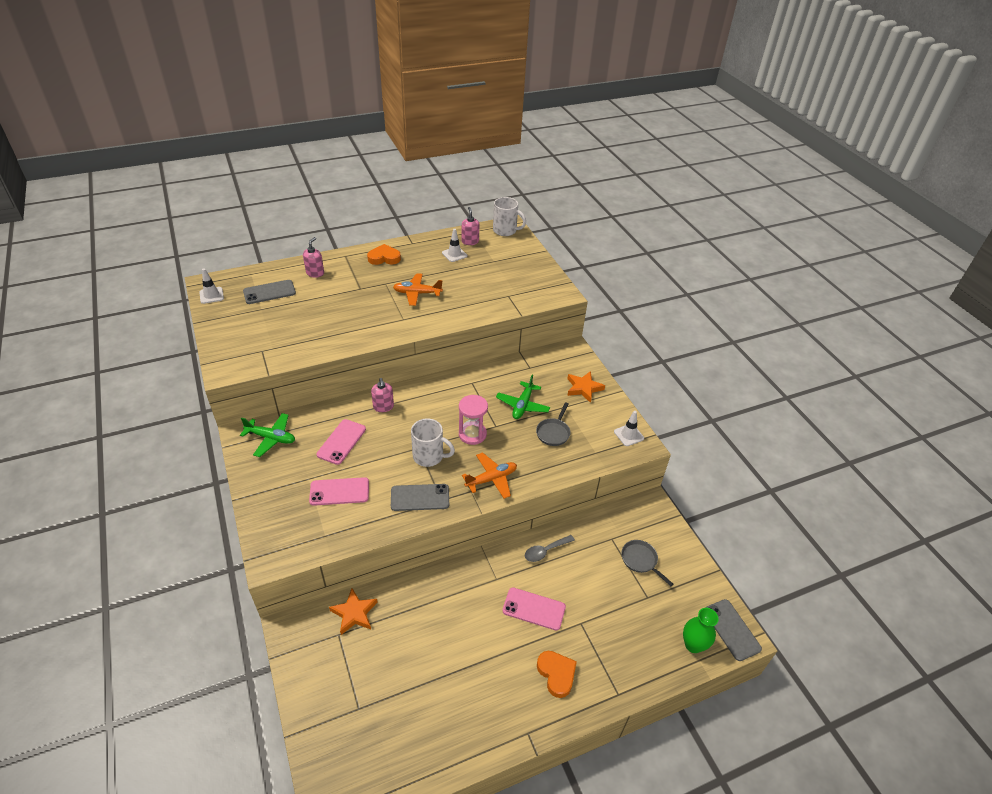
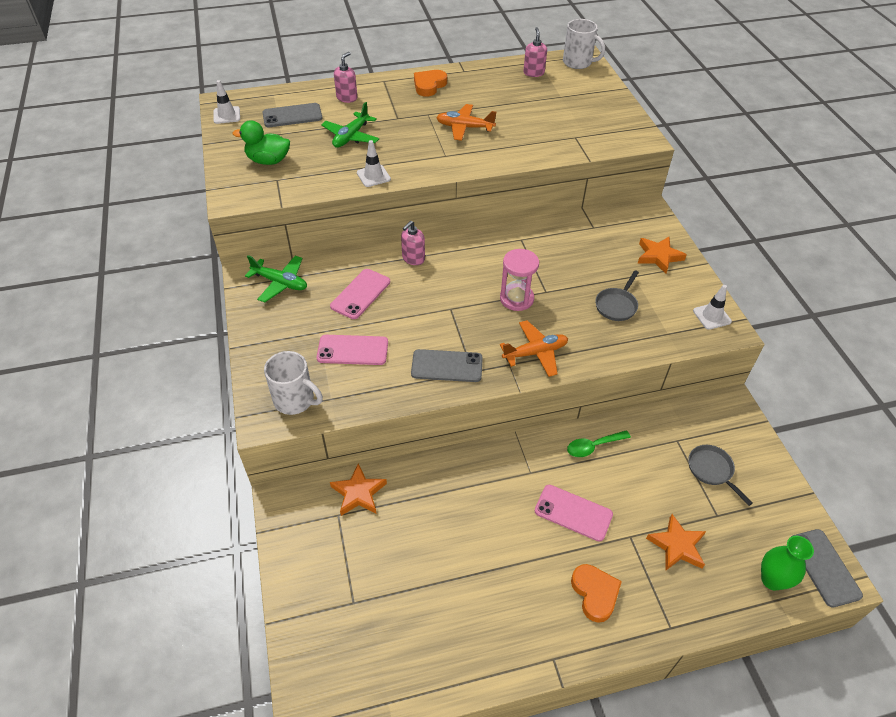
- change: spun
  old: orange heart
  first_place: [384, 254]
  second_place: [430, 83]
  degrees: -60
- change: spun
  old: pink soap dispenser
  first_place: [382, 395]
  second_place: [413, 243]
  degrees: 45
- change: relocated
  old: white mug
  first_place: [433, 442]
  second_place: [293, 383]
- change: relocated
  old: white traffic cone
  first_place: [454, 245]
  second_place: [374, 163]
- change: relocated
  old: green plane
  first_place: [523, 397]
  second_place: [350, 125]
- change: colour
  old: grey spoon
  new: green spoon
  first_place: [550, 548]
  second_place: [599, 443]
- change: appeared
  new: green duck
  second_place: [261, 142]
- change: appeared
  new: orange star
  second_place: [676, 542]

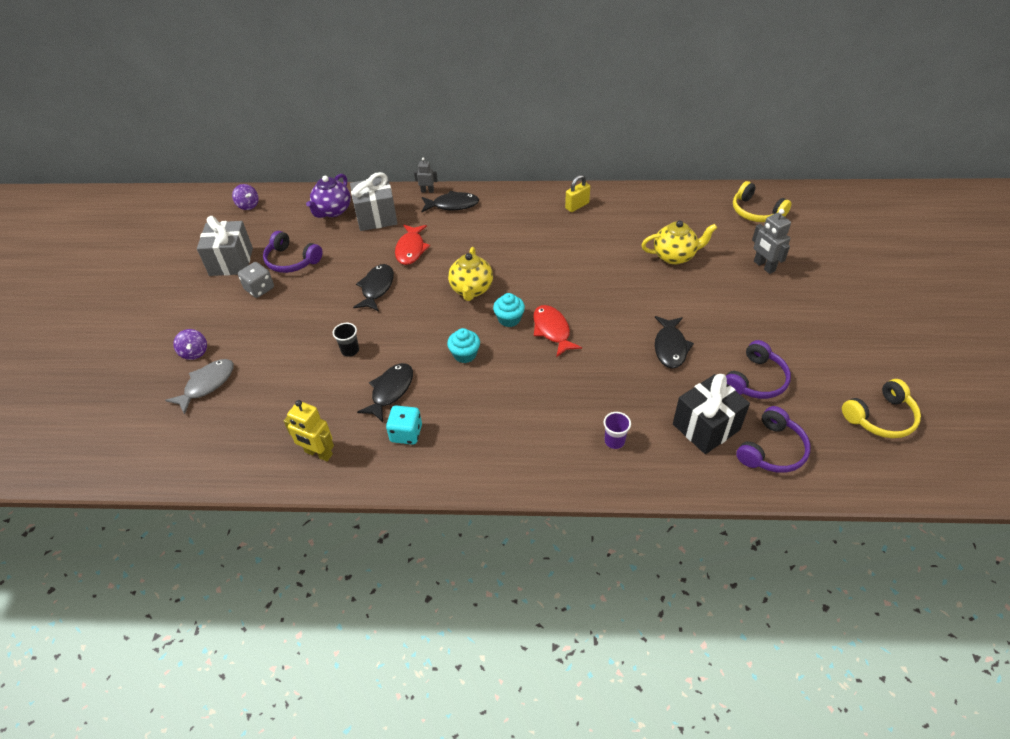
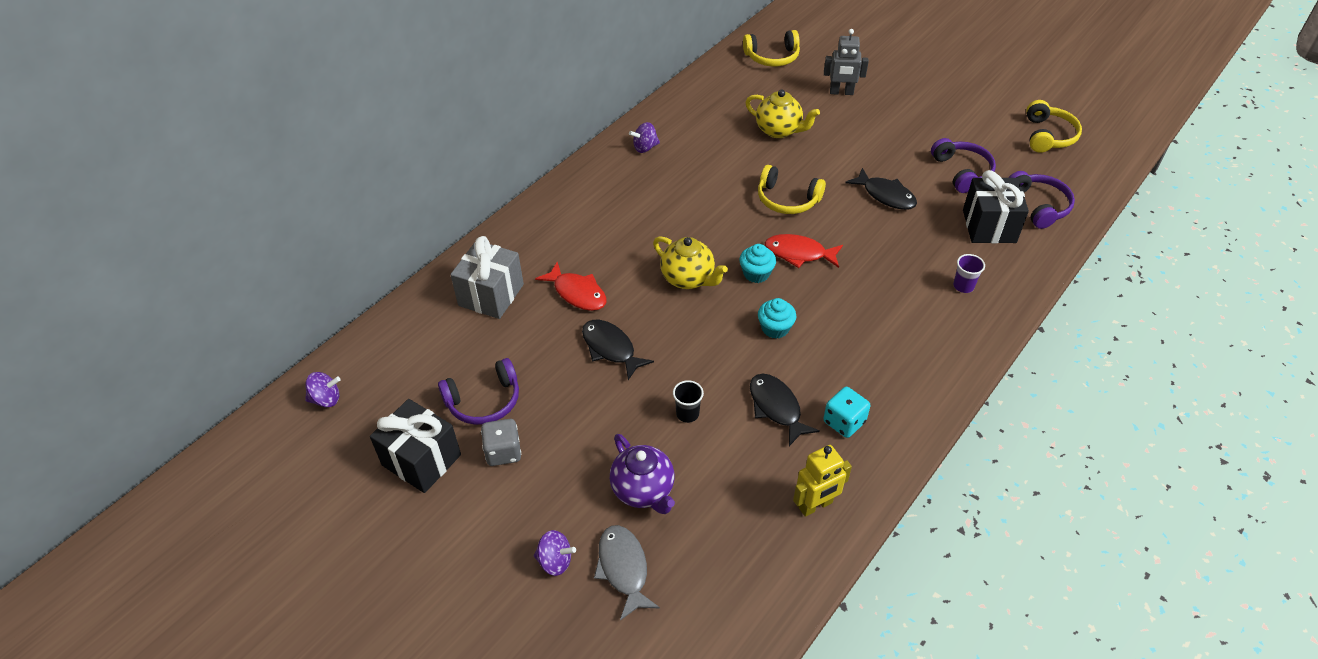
- change: colour
  old: grey gift
  new: black gift
  first_place: [225, 246]
  second_place: [415, 446]
- change: relocated
  old: purple teapot
  first_place: [328, 196]
  second_place: [642, 474]
- change: missing
  old: grey robot
  first_place: [426, 175]
- change: missing
  old: black fish
  first_place: [450, 201]
- change: exchanged
  old: yellow padlock
  new: purple spinning top
  first_place: [577, 193]
  second_place: [644, 137]
- change: spun
  old: yellow teapot
  first_place: [679, 242]
  second_place: [782, 113]
  degrees: 90
- change: appeared
  new: yellow headphones
  second_place: [792, 189]

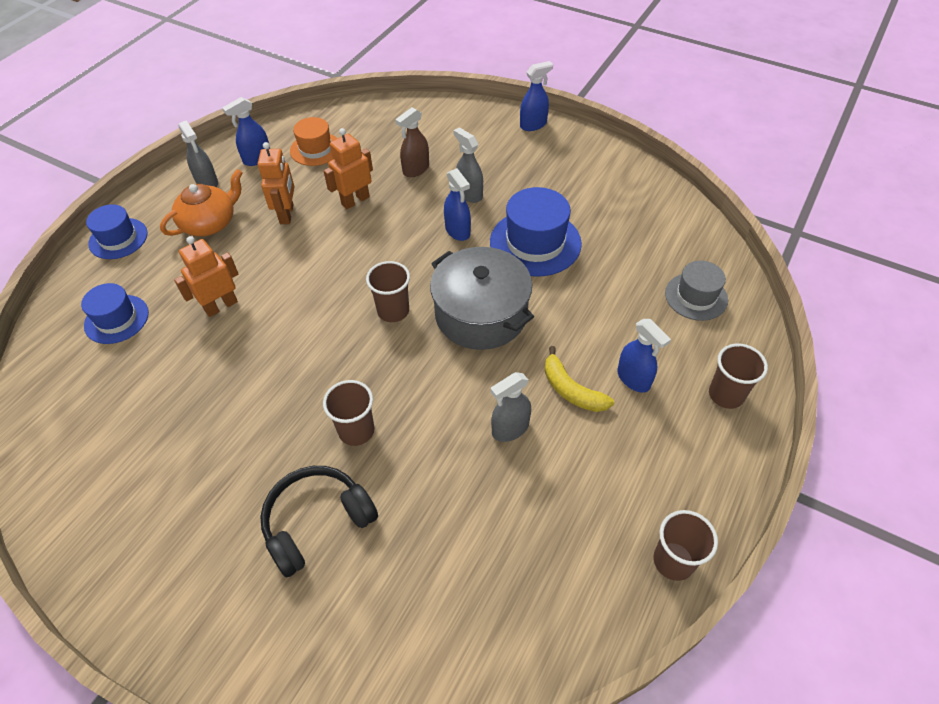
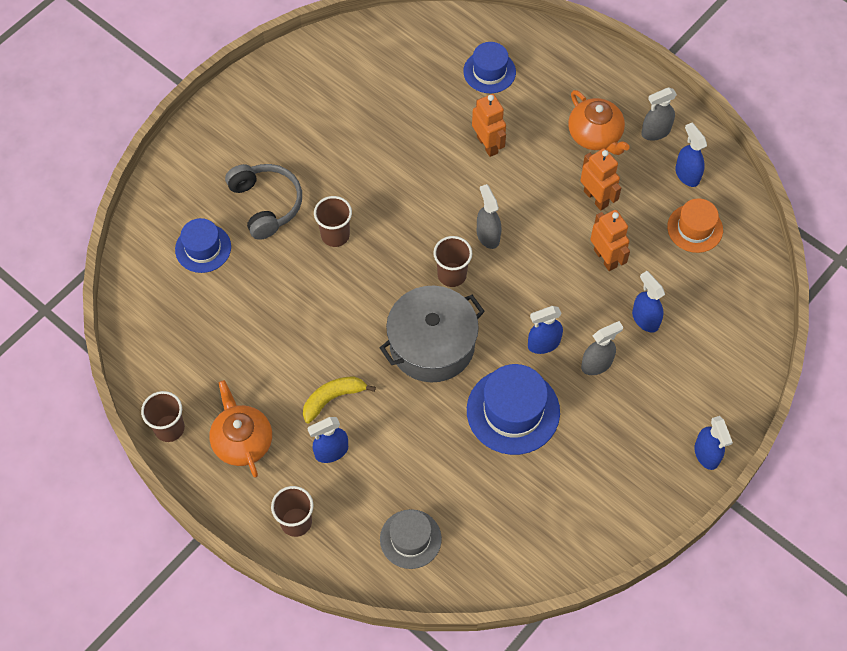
- change: relocated
  old: blue hat
  first_place: [117, 231]
  second_place: [203, 245]
- change: spun
  old: orange robot
  first_place: [276, 183]
  second_place: [600, 179]
  degrees: -135
- change: colour
  old: black headphones
  new: grey headphones
  first_place: [319, 521]
  second_place: [263, 202]
- change: colour
  old: brown spray bottle
  new: blue spray bottle
  first_place: [412, 142]
  second_place: [648, 302]
- change: relocated
  old: grey spray bottle
  first_place: [511, 407]
  second_place: [489, 216]
- change: appeared
  new: orange teapot
  second_place: [240, 429]

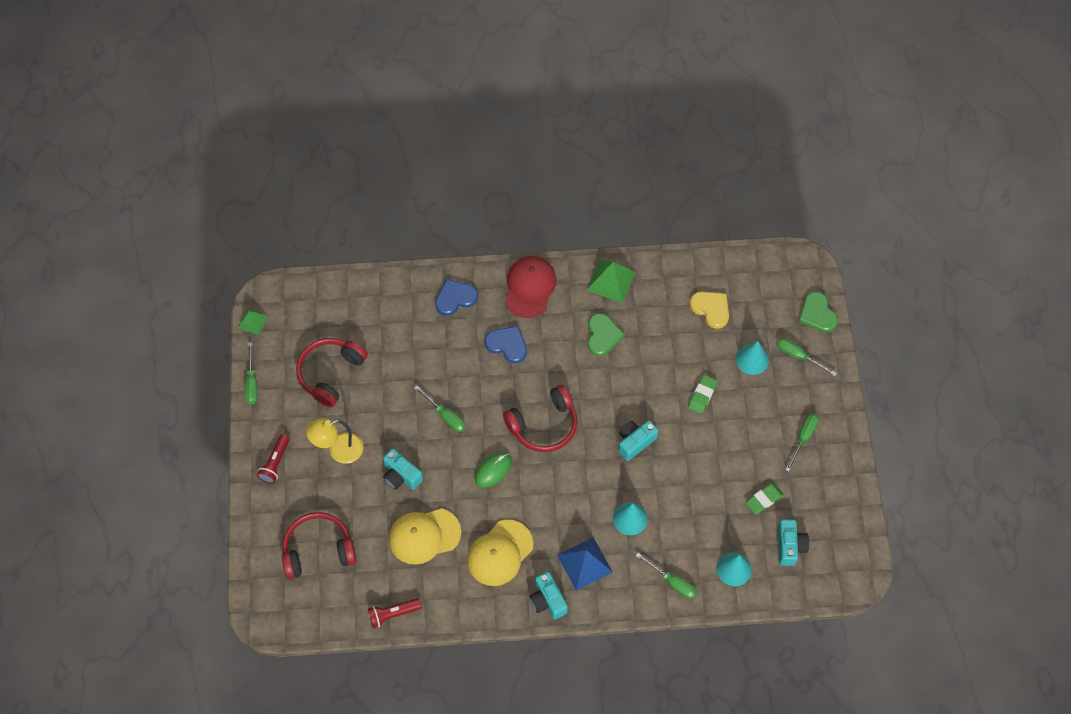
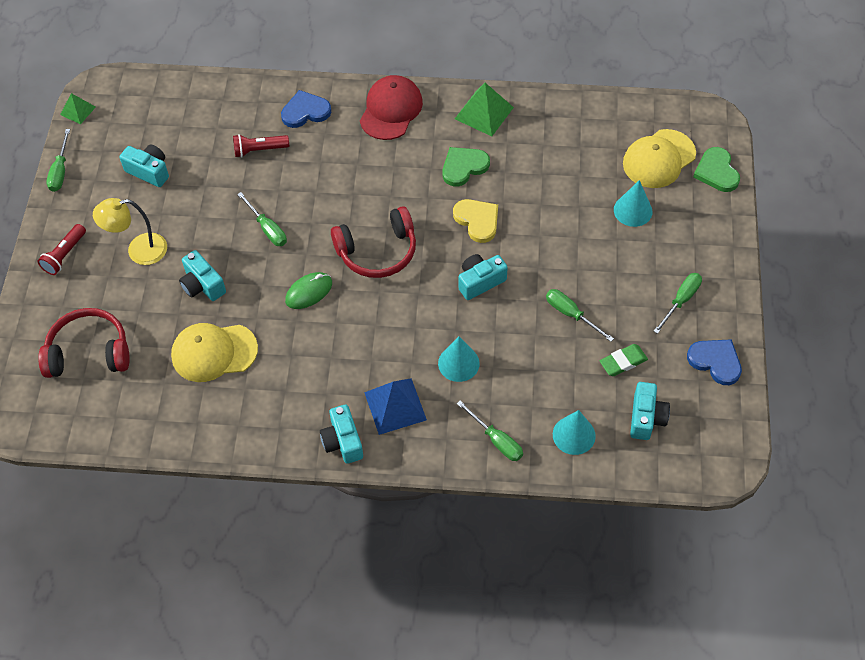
- change: exchanged
  old: red headphones
  new: turquoise camera
  first_place: [332, 373]
  second_place: [144, 166]
- change: relocated
  old: red flashlight
  first_place: [395, 613]
  second_place: [261, 145]
- change: relocated
  old: yellow cap
  first_place: [500, 553]
  second_place: [659, 158]
- change: relocated
  old: blue heart
  first_place: [506, 344]
  second_place: [714, 362]
- change: spun
  old: green heart
  first_place: [606, 334]
  second_place: [466, 166]
  degrees: -135
- change: missing
  old: green eraser
  first_place: [702, 394]
- change: relocated
  old: yellow heart
  first_place: [709, 310]
  second_place: [475, 221]
- change: relocated
  old: green screwdriver
  first_place: [806, 357]
  second_place: [580, 315]

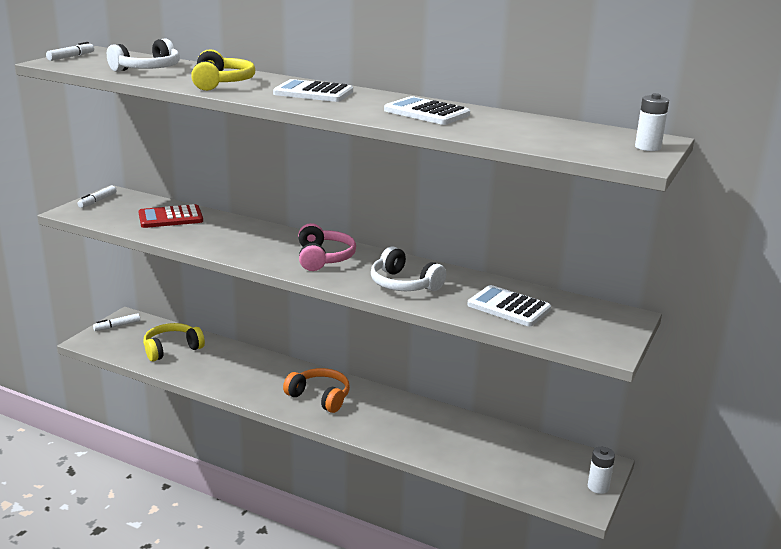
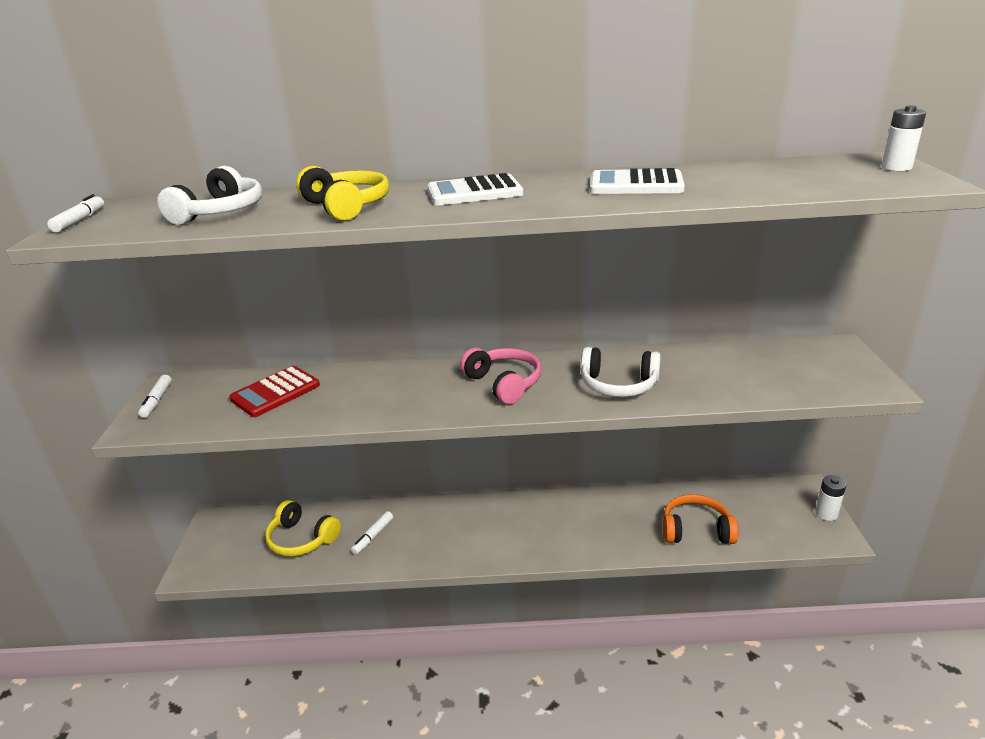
- change: relocated
  old: white marker
  first_place: [116, 322]
  second_place: [372, 533]
- change: spun
  old: yellow headphones
  first_place: [174, 342]
  second_place: [303, 528]
  degrees: -90
- change: relocated
  old: orange headphones
  first_place: [316, 390]
  second_place: [700, 519]
- change: missing
  old: white calculator
  first_place: [509, 305]

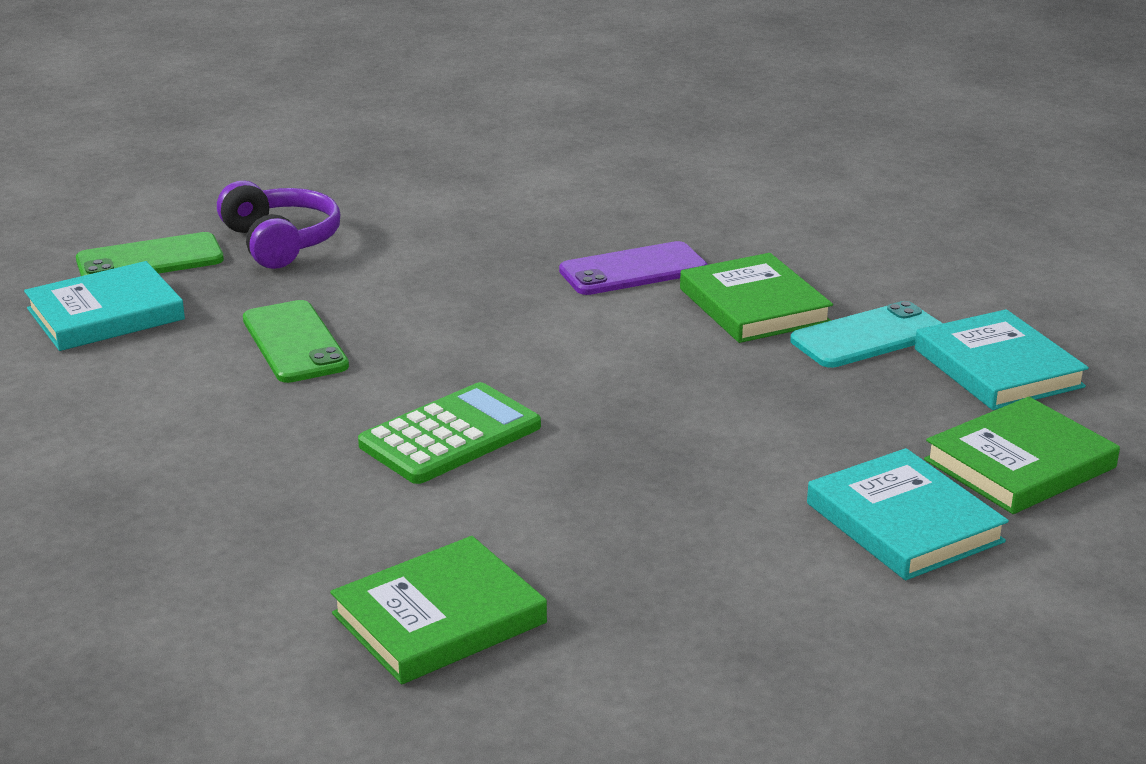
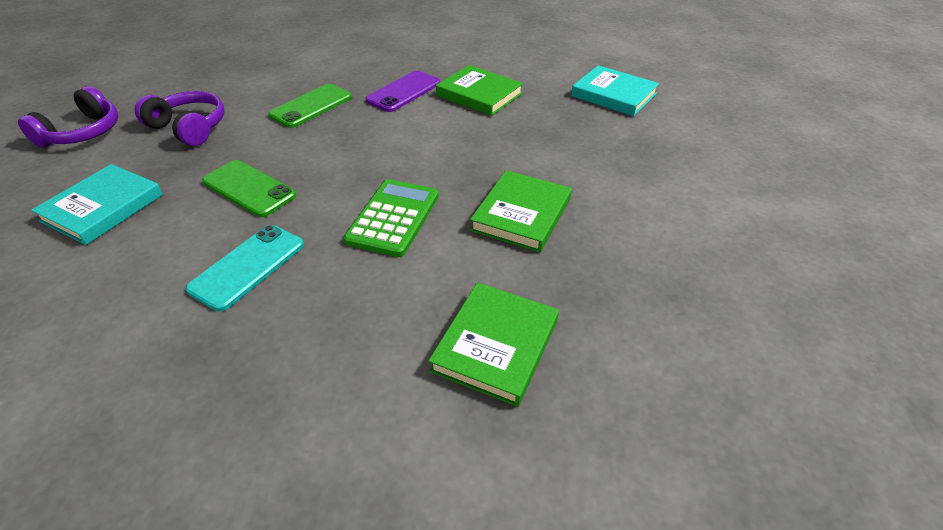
- change: relocated
  old: green phone
  first_place: [150, 254]
  second_place: [310, 106]
- change: relocated
  old: turquoise phone
  first_place: [866, 334]
  second_place: [245, 268]
- change: missing
  old: turquoise book
  first_place: [908, 514]
- change: relocated
  old: green book
  first_place: [1022, 455]
  second_place: [521, 211]
- change: appeared
  new: purple headphones
  second_place: [68, 116]

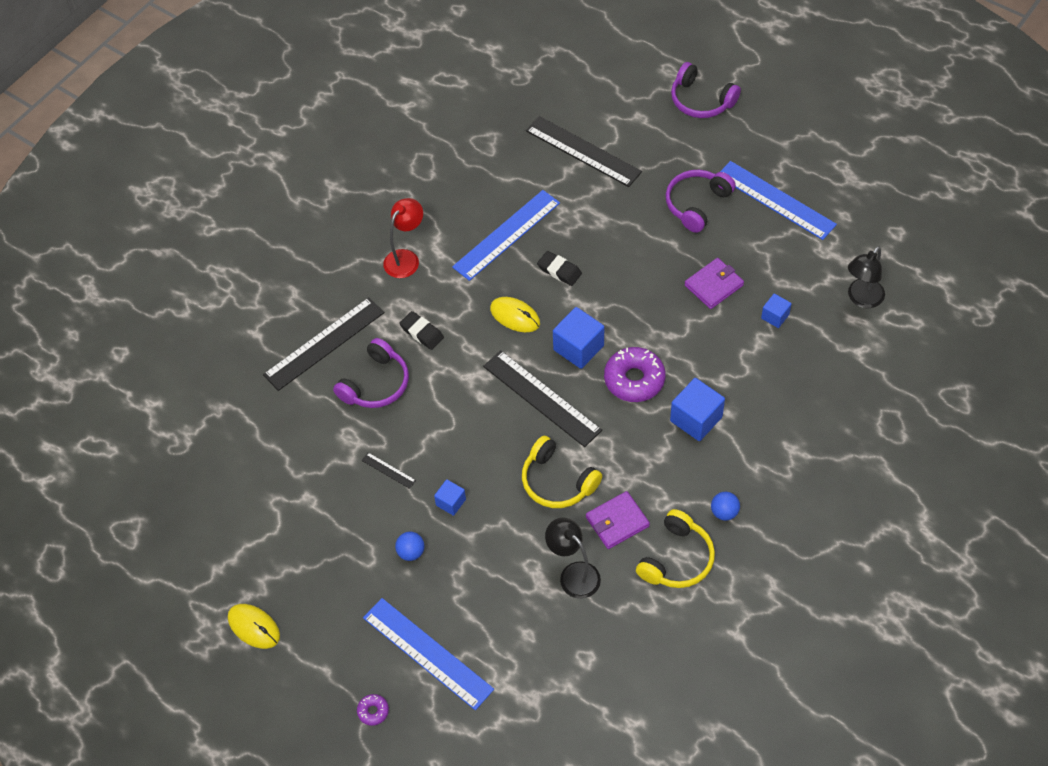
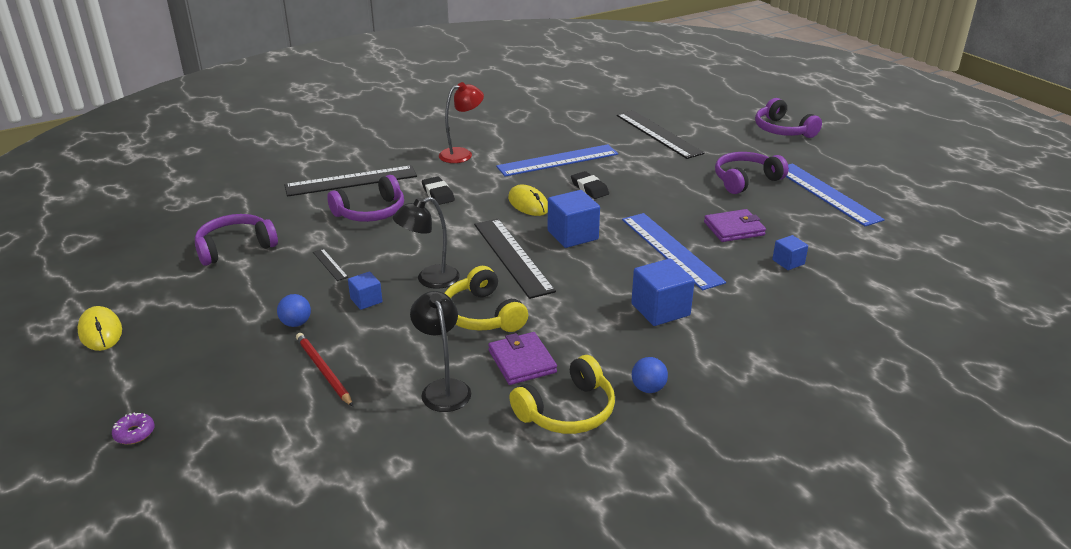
- change: relocated
  old: blue ruler
  first_place: [428, 654]
  second_place: [674, 252]
- change: spun
  old: purple wallet
  first_place: [618, 520]
  second_place: [522, 358]
  degrees: 75
- change: missing
  old: purple donut
  first_place: [635, 374]
- change: relocated
  old: black lamp
  first_place: [866, 277]
  second_place: [426, 243]
- change: appeared
  new: purple headphones
  second_place: [236, 240]
- change: appeared
  new: red pencil
  second_place: [324, 370]

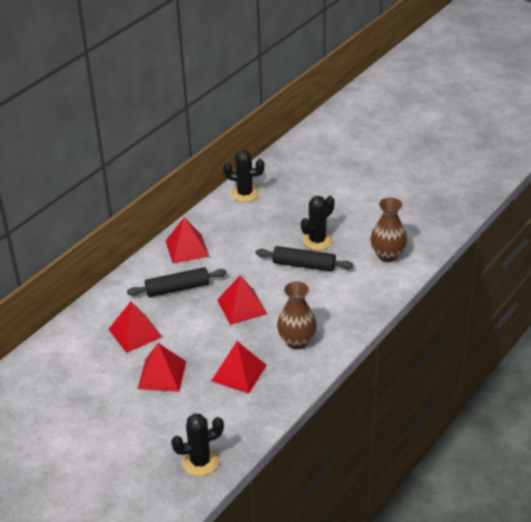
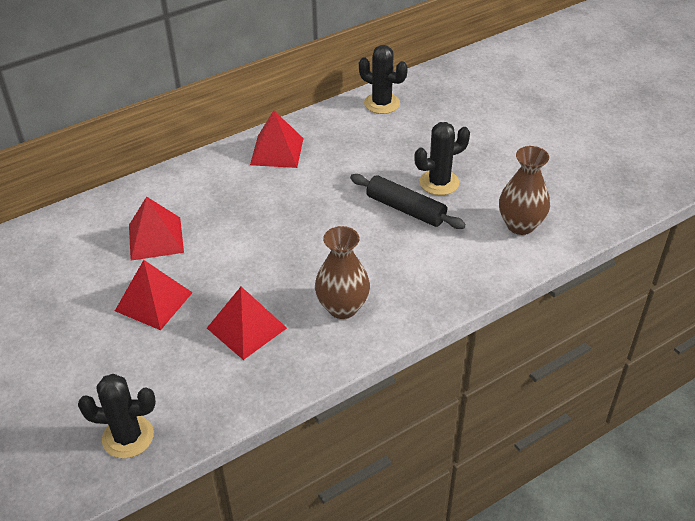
- change: missing
  old: black rolling pin
  first_place: [177, 282]
- change: missing
  old: red pyramid
  first_place: [242, 300]

